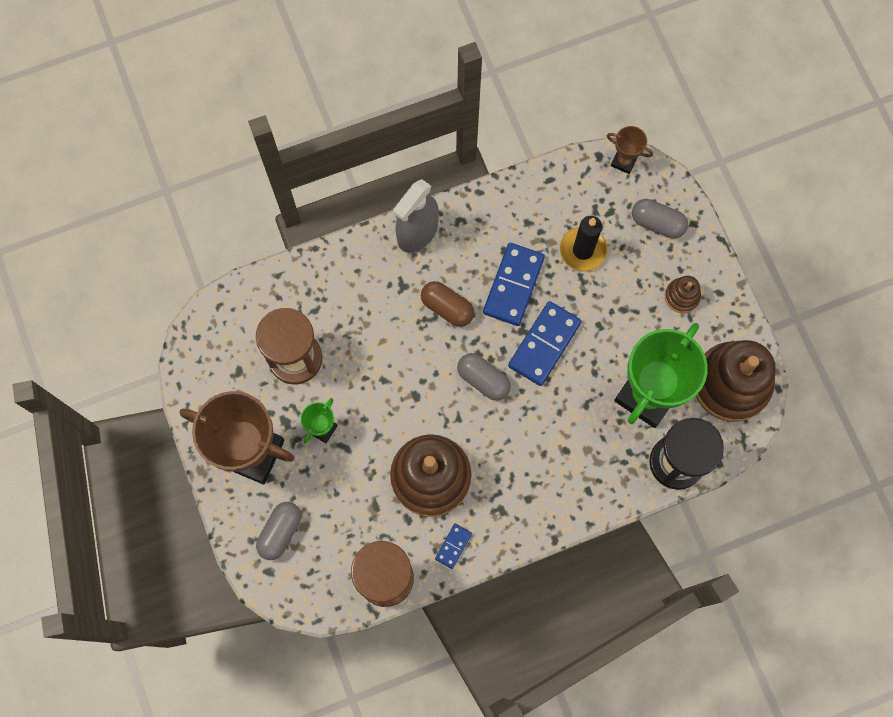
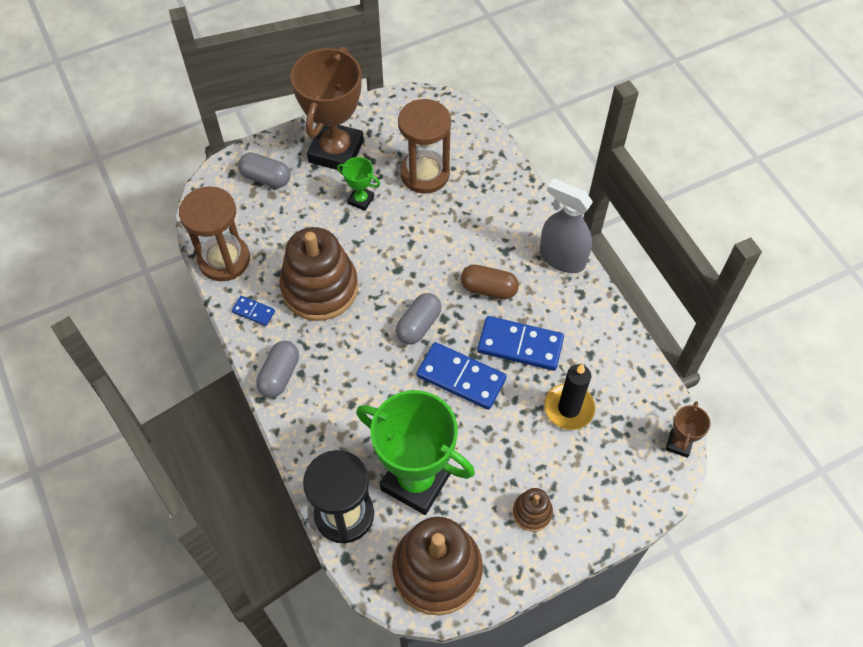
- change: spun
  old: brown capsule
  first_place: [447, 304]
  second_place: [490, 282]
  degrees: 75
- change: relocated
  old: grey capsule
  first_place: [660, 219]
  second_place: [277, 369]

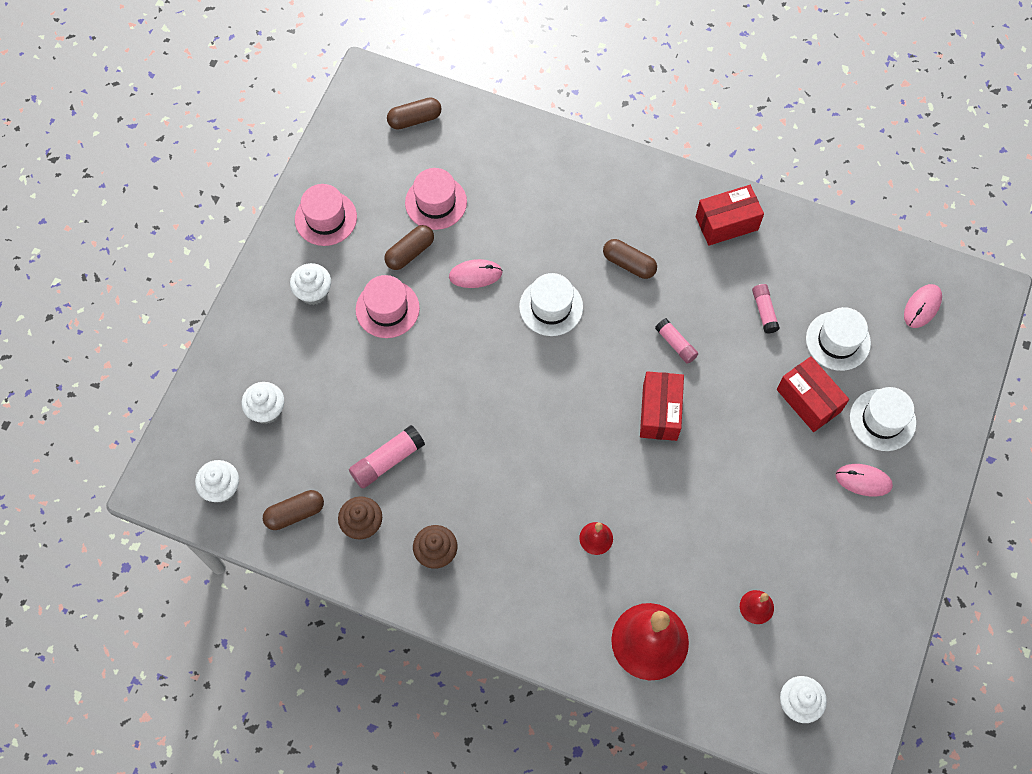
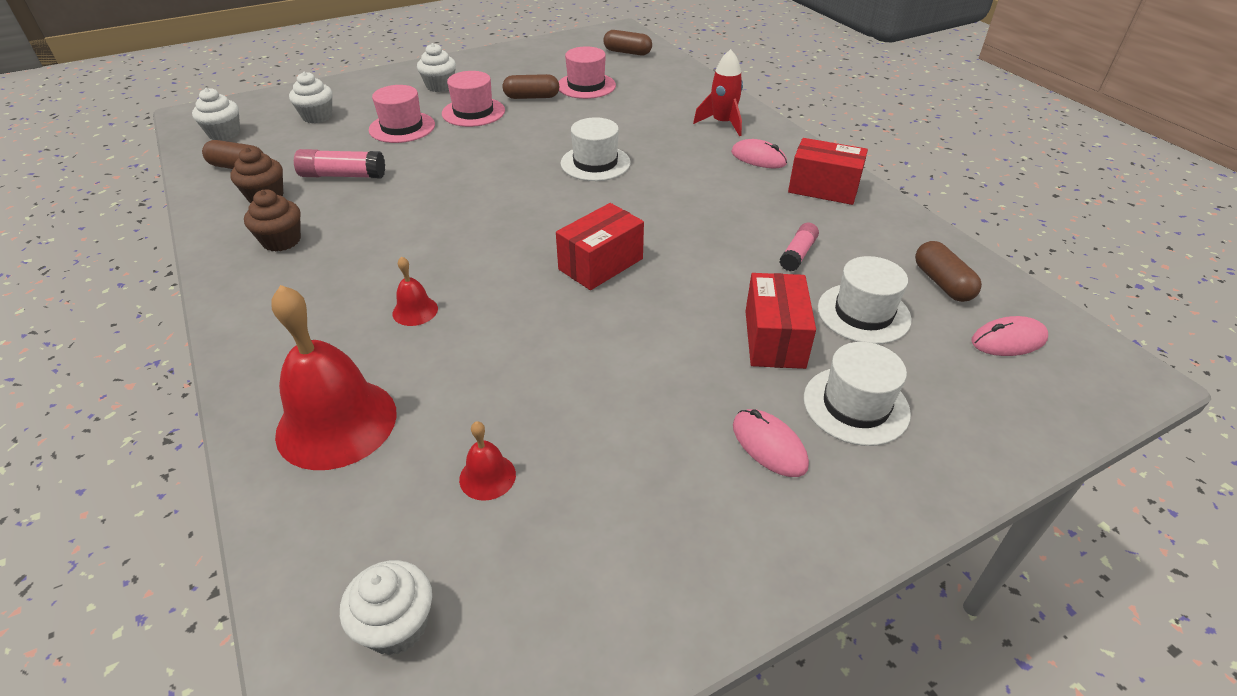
- change: relocated
  old: pink hat
  first_place: [326, 215]
  second_place: [402, 114]
- change: relocated
  old: pink mouse
  first_place: [476, 273]
  second_place: [759, 153]
- change: relocated
  old: brown capsule
  first_place: [630, 259]
  second_place: [948, 271]
- change: missing
  old: pink glue stick
  first_place: [676, 341]
- change: appeared
  new: red rocket
  second_place: [718, 92]

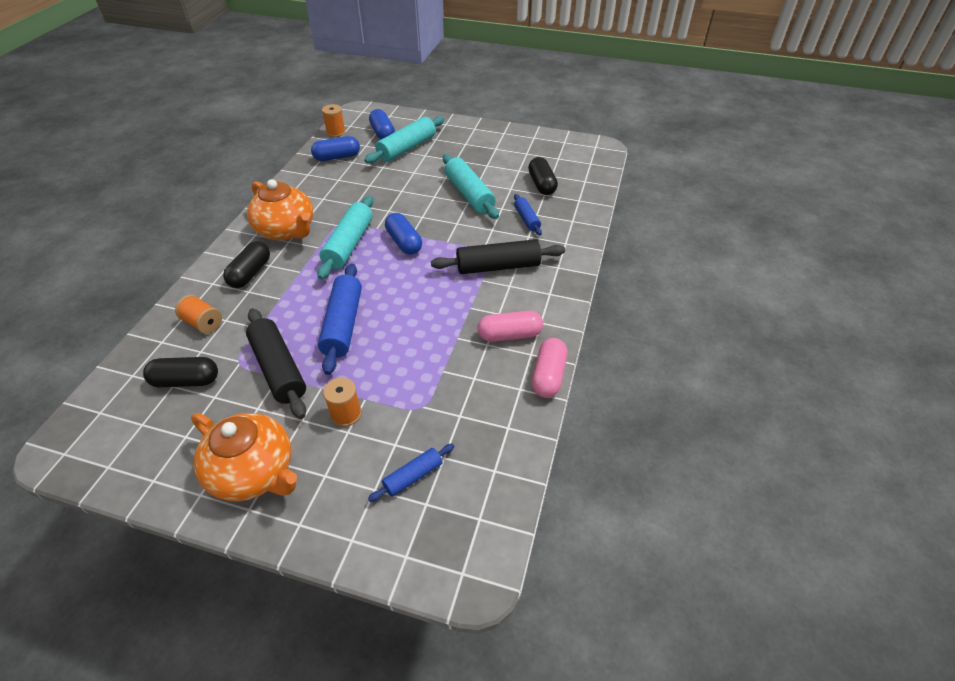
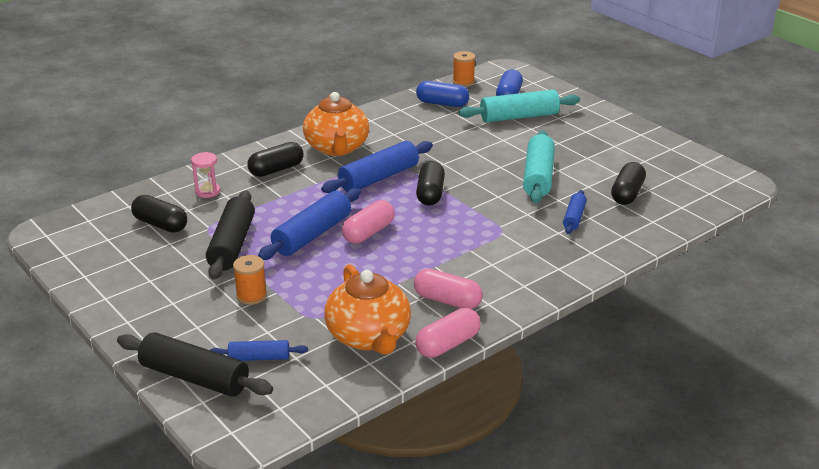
- change: exchanged
  old: orange spool
  new: pink hourglass
  first_place: [198, 314]
  second_place: [205, 175]
- change: relocated
  old: orange teapot
  first_place: [244, 457]
  second_place: [367, 309]
- change: colour
  old: turquoise rolling pin
  new: blue rolling pin
  first_place: [345, 238]
  second_place: [377, 167]
- change: colour
  old: blue capsule
  new: black capsule
  first_place: [403, 234]
  second_place: [430, 183]
- change: relocated
  old: black rolling pin
  first_place: [498, 256]
  second_place: [195, 364]
- change: appeared
  new: pink capsule
  second_place: [368, 222]

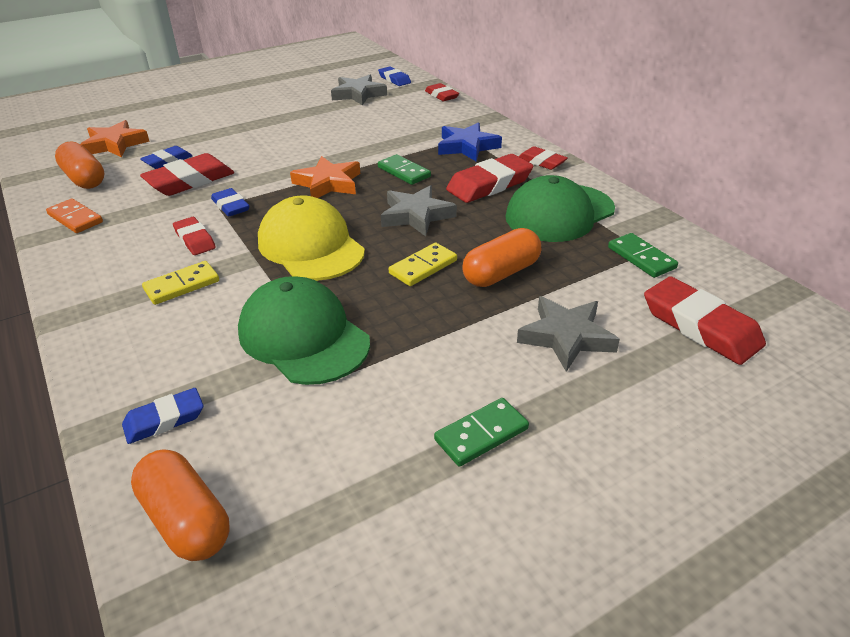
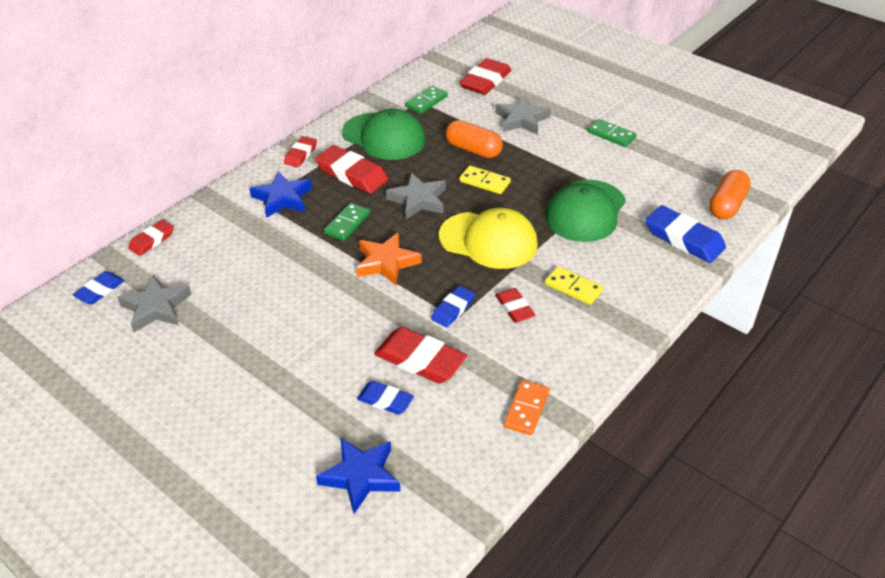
- change: missing
  old: orange capsule
  first_place: [79, 165]
- change: colour
  old: orange star
  new: blue star
  first_place: [115, 138]
  second_place: [358, 476]
- change: size
  old: blue eraser
  first_place: [163, 416]
  second_place: [685, 234]
  factor: 1.71
- change: spun
  old: red eraser
  first_place: [194, 236]
  second_place: [515, 305]
  degrees: -60
- change: spun
  old: yellow cap
  first_place: [311, 238]
  second_place: [488, 238]
  degrees: -105

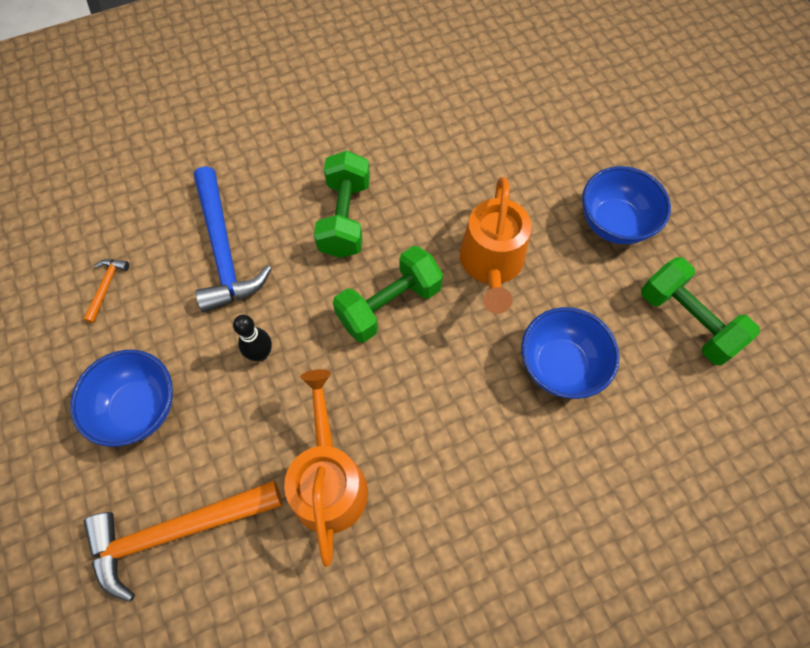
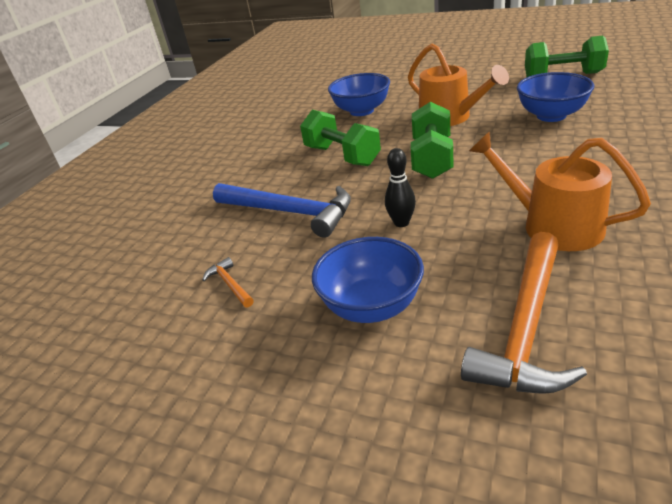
- change: relocated
  old: blue bowl
  first_place: [626, 205]
  second_place: [359, 94]

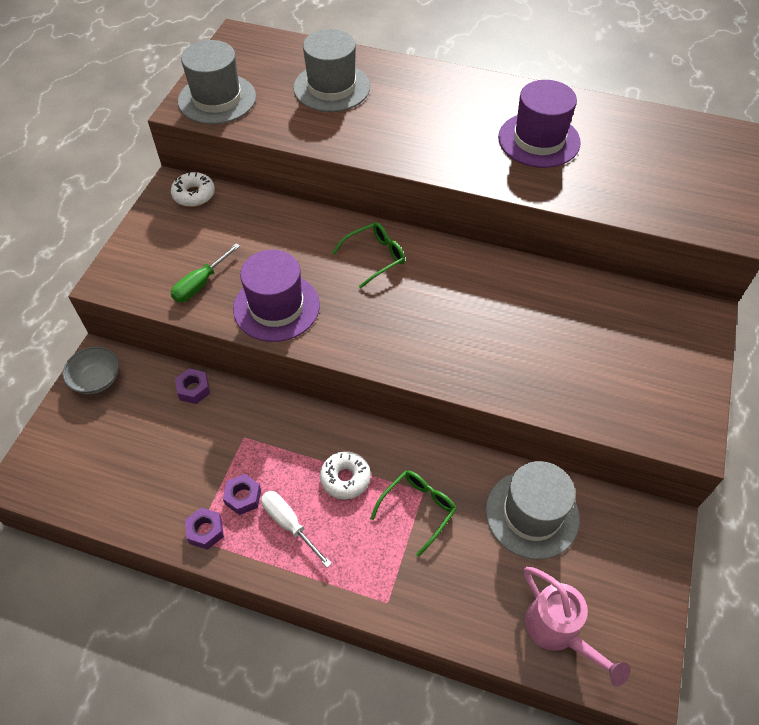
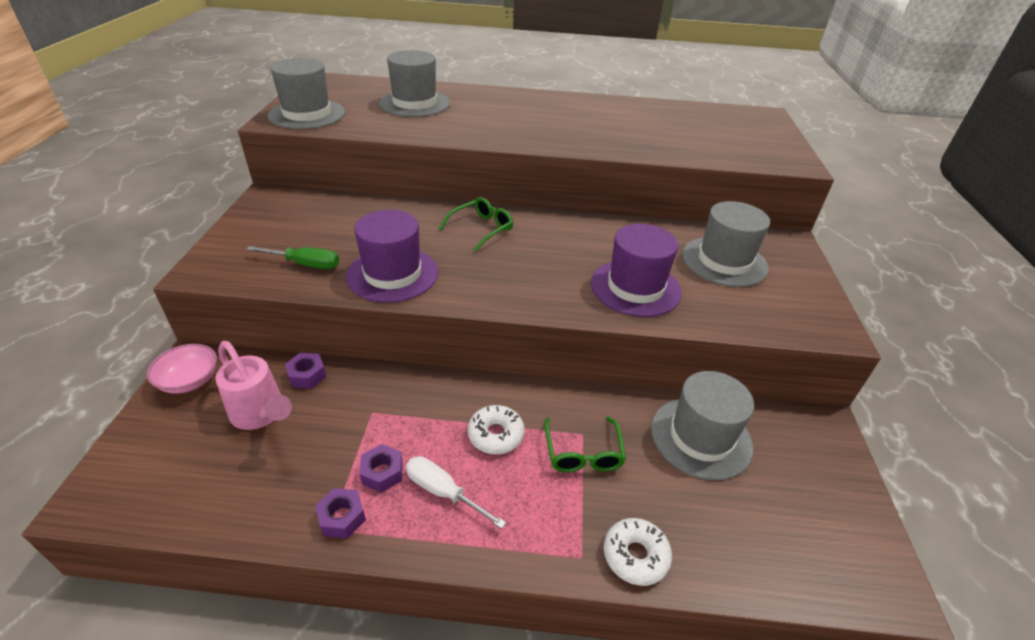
- change: colour
  old: grey bowl
  new: pink bowl
  first_place: [91, 370]
  second_place: [182, 369]
- change: relocated
  old: white donut
  first_place: [193, 189]
  second_place: [638, 552]
- change: spun
  old: green screwdriver
  first_place: [205, 272]
  second_place: [292, 257]
  degrees: -105
- change: spun
  old: green glasses
  first_place: [413, 514]
  second_place: [585, 444]
  degrees: 150
- change: relocated
  old: purple hat
  first_place: [539, 124]
  second_place: [636, 270]
- change: relocated
  old: pink watering can
  first_place: [577, 626]
  second_place: [253, 385]
- change: appeared
  new: grey hat
  second_place: [726, 244]

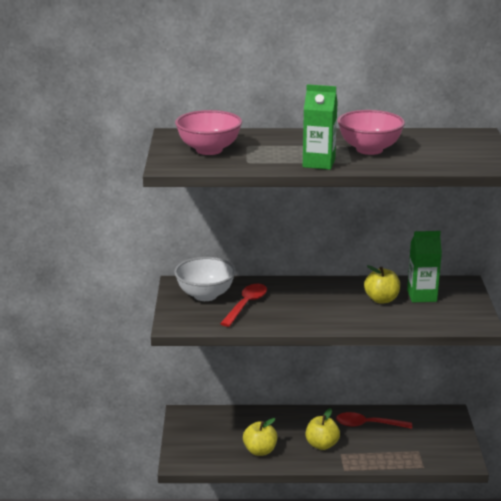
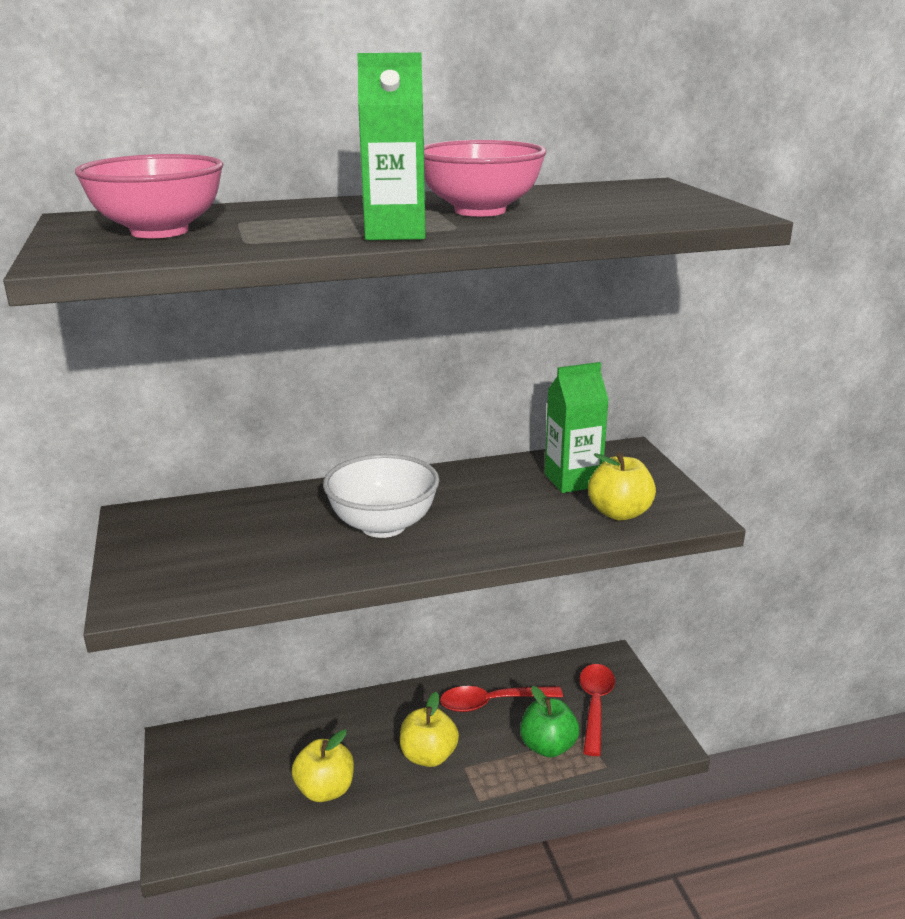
- change: relocated
  old: white bowl
  first_place: [205, 279]
  second_place: [381, 496]
- change: relocated
  old: red spoon
  first_place: [243, 305]
  second_place: [597, 710]
- change: relocated
  old: yellow apple
  first_place: [382, 284]
  second_place: [622, 486]
- change: appeared
  new: green apple
  second_place: [549, 721]

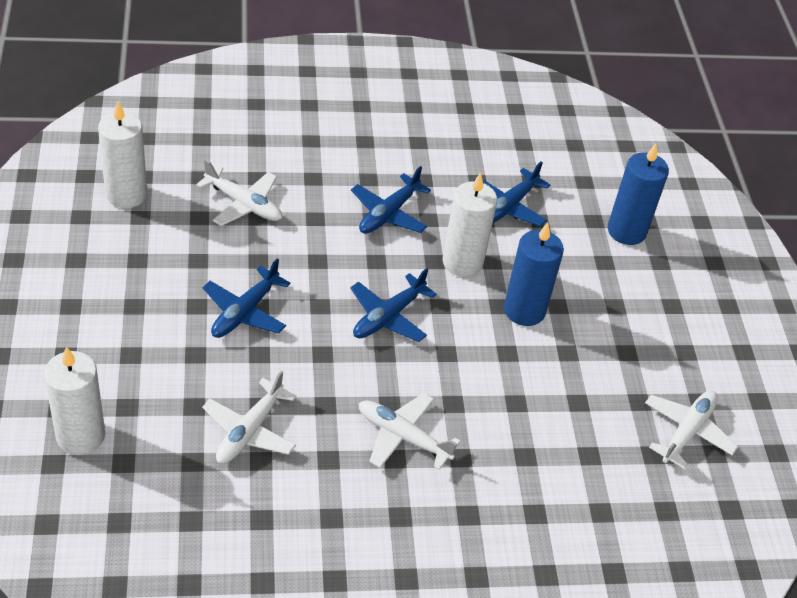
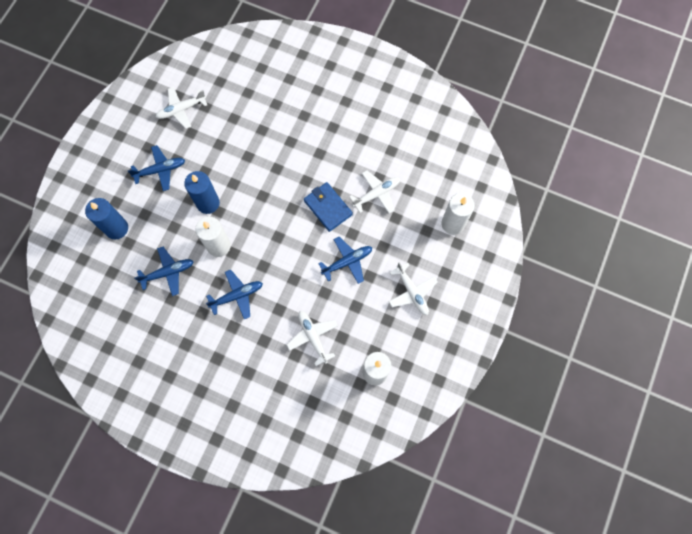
- change: relocated
  old: blue plane
  first_place: [393, 305]
  second_place: [156, 168]
- change: relocated
  old: white plane
  first_place: [409, 431]
  second_place: [413, 288]
- change: appeared
  new: blue wallet
  second_place: [328, 207]

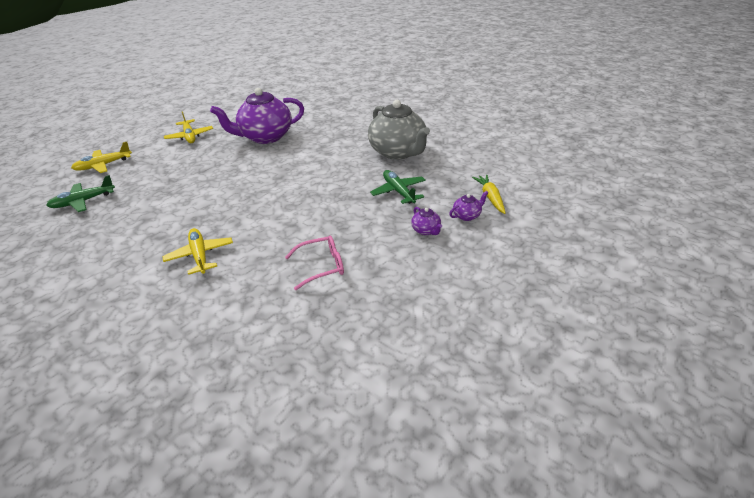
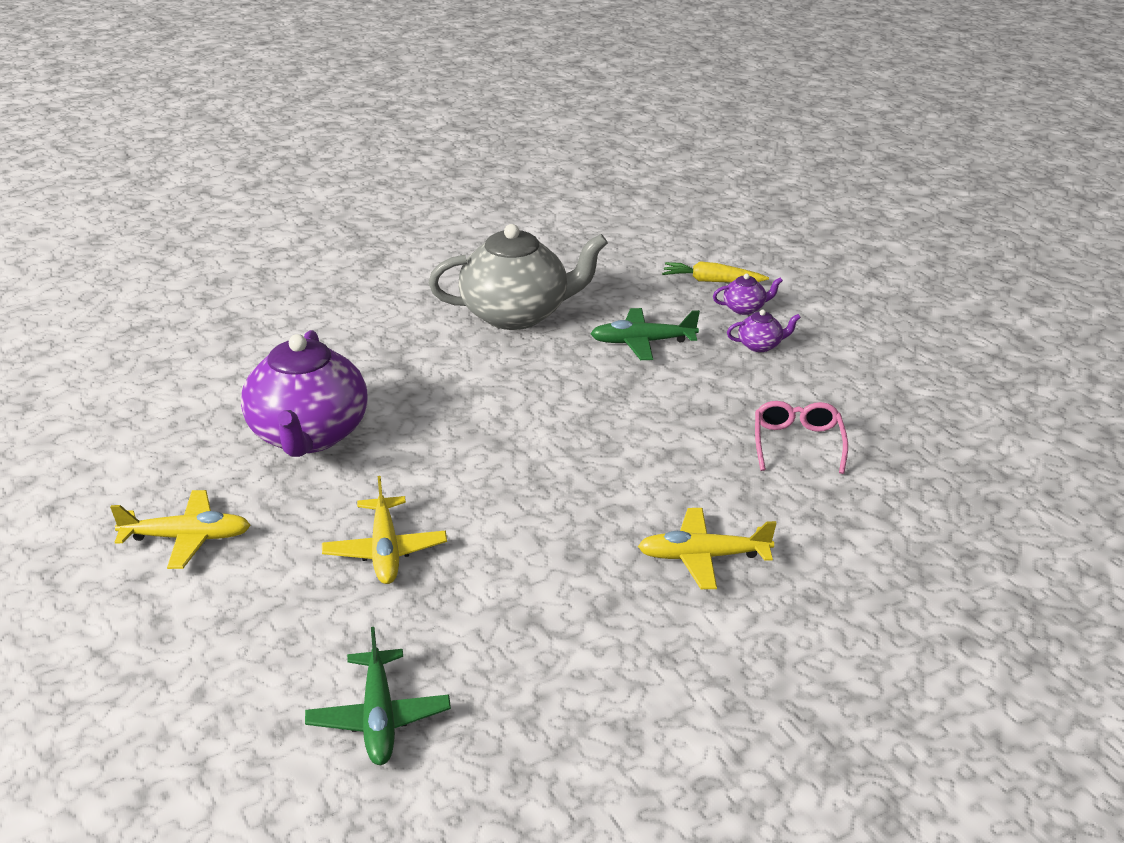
- change: relocated
  old: yellow plane
  first_place: [101, 157]
  second_place: [384, 530]
- change: spun
  old: purple teapot
  first_place: [468, 206]
  second_place: [748, 294]
  degrees: 90

